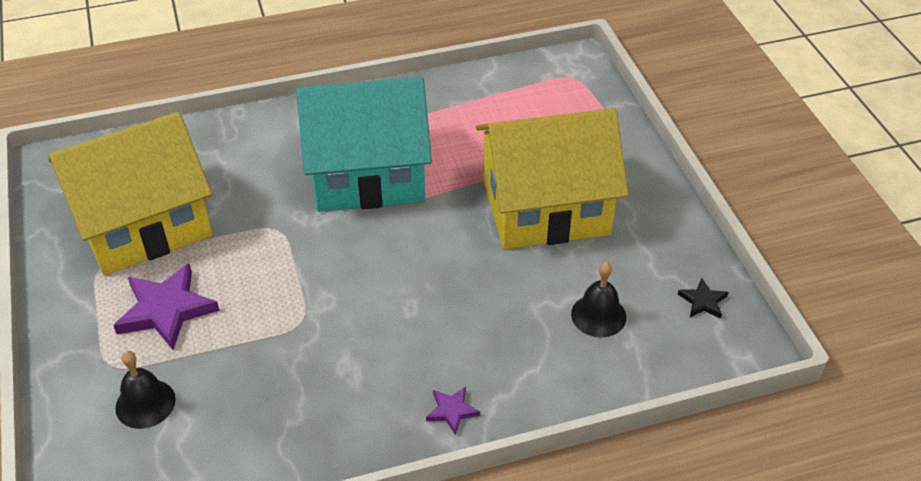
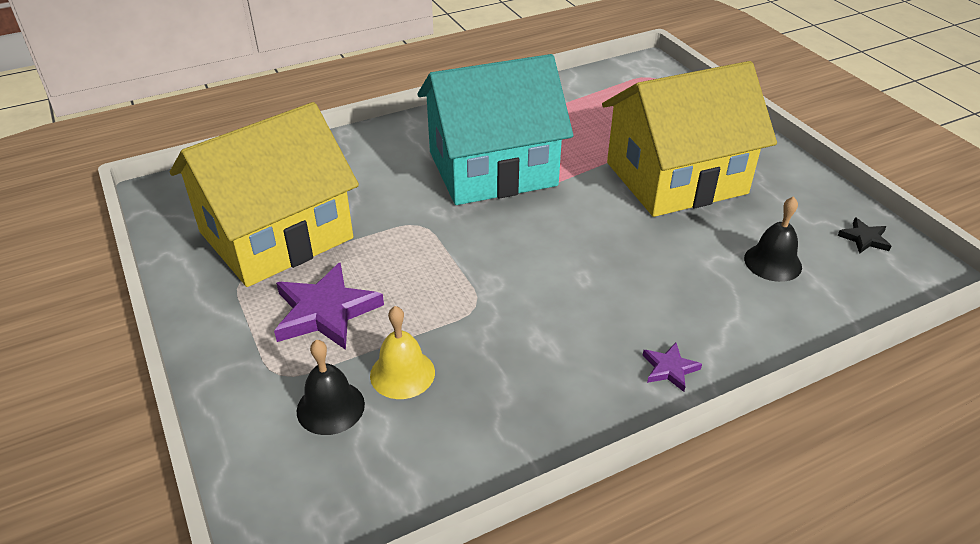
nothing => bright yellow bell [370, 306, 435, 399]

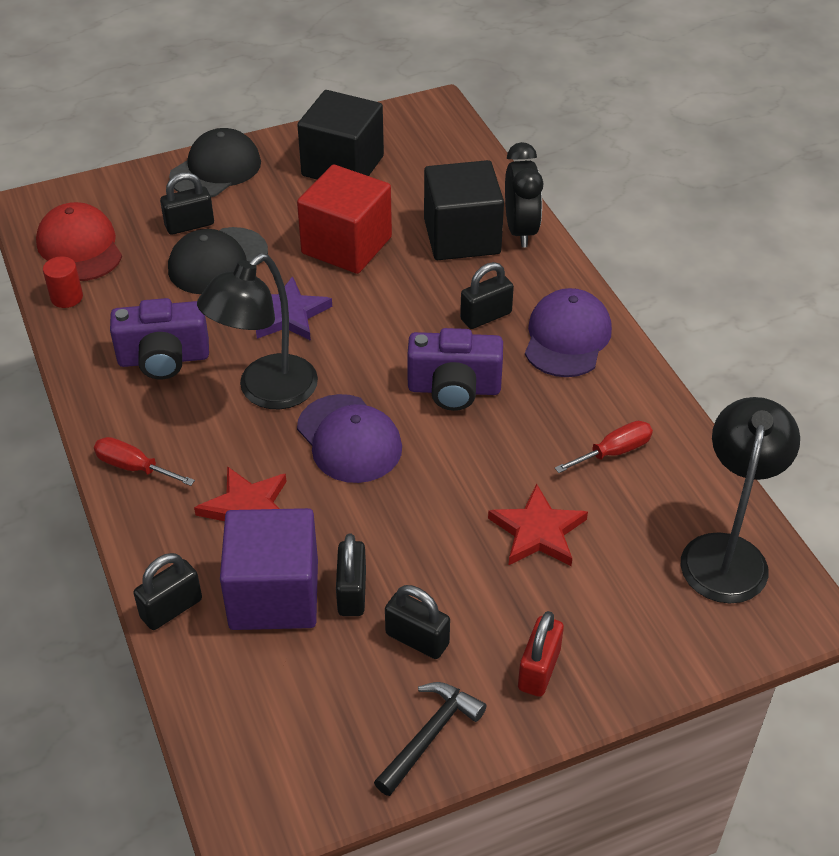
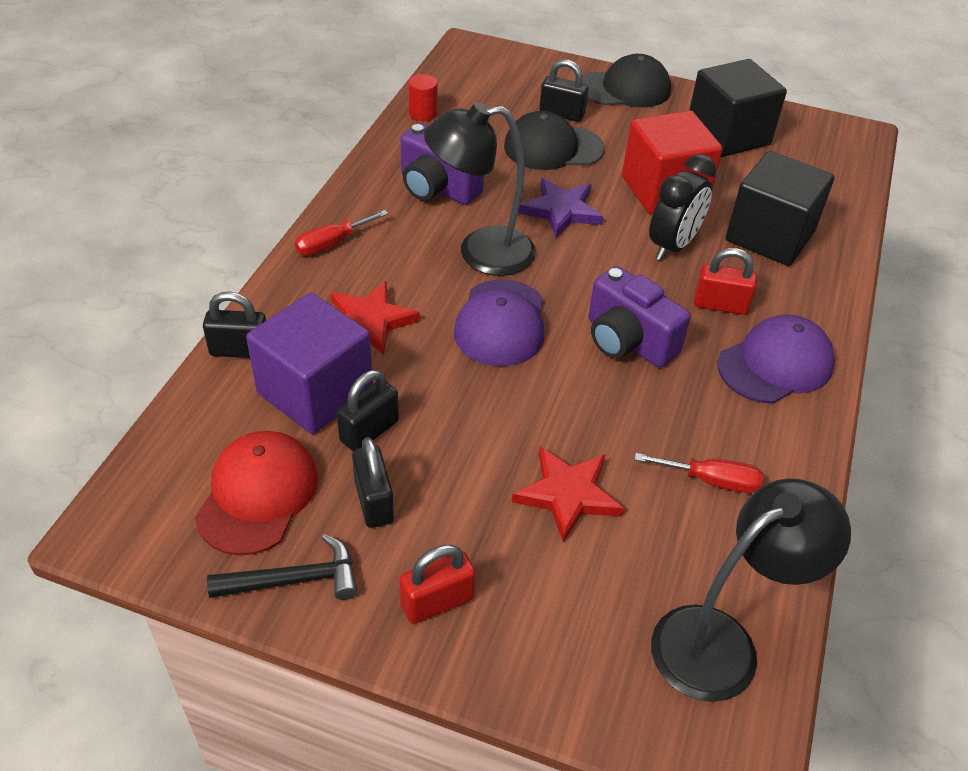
red cap [36, 202, 122, 281] => red cap [195, 431, 318, 556], shifted
red hand screwdriver [94, 437, 195, 486] => red hand screwdriver [294, 210, 388, 256], 105 degrees counterclockwise
ebony bedside clock [505, 142, 544, 248] => ebony bedside clock [649, 154, 716, 260], shifted
ebony lock [460, 262, 514, 329] => red lock [694, 248, 757, 315]

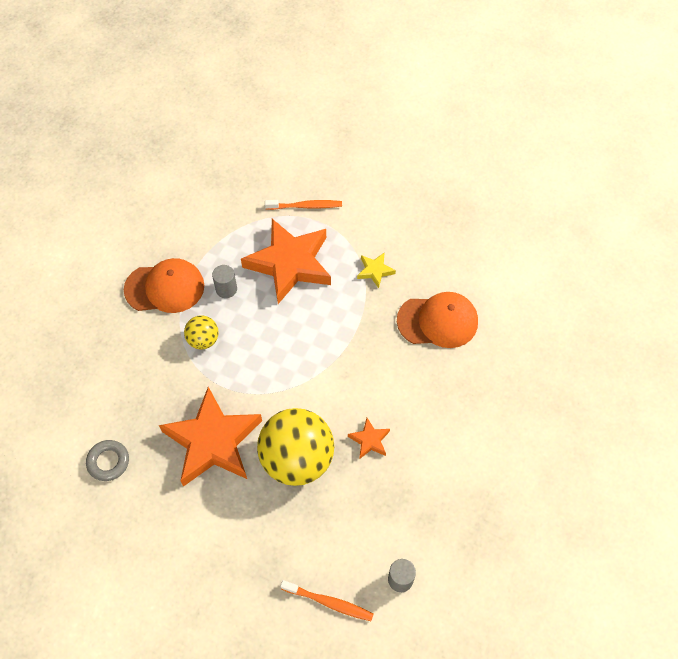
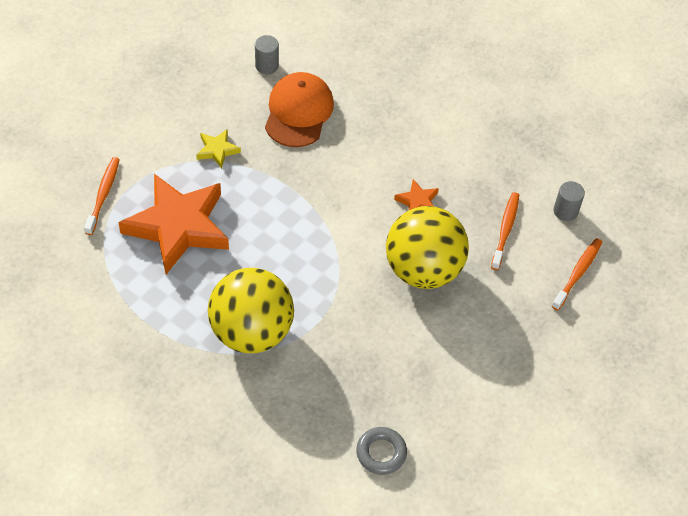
bright yellow ball [184, 315, 219, 350] => bright yellow ball [208, 268, 294, 353], x2.06
ash-grey cylinder shape [212, 265, 237, 298] => ash-grey cylinder shape [255, 35, 279, 74], shifted
nothing => orange tooth brush [491, 192, 519, 270]
orange cap [124, 258, 204, 313] => nothing
orange star shape [159, 387, 262, 487] => nothing

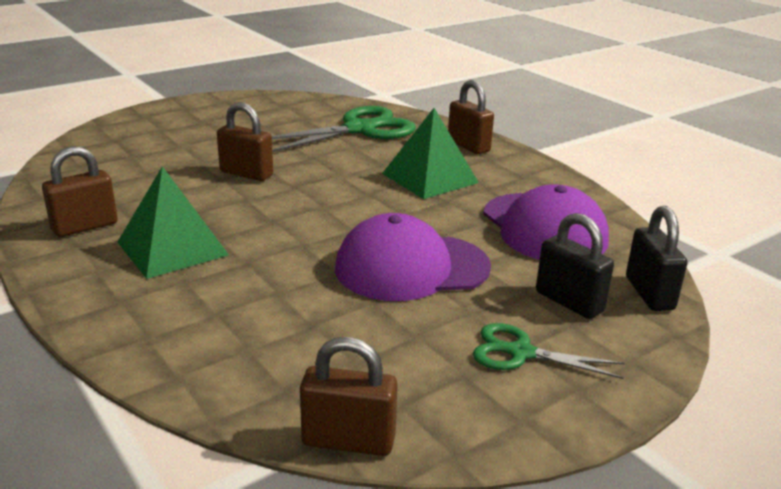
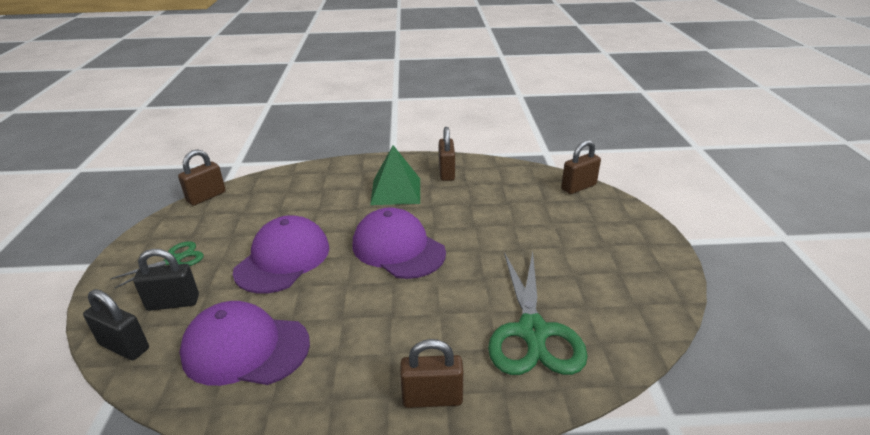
nothing => violet cap [353, 207, 446, 279]
russet lock [217, 102, 273, 181] => russet lock [561, 140, 601, 194], shifted
leaf-green solid pyramid [382, 108, 479, 199] => nothing

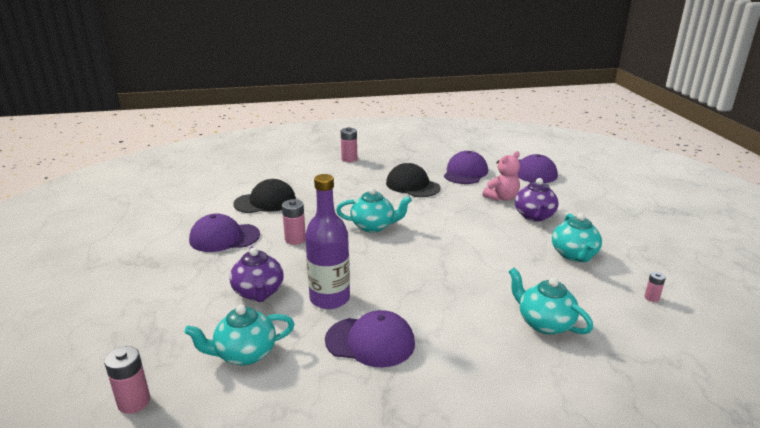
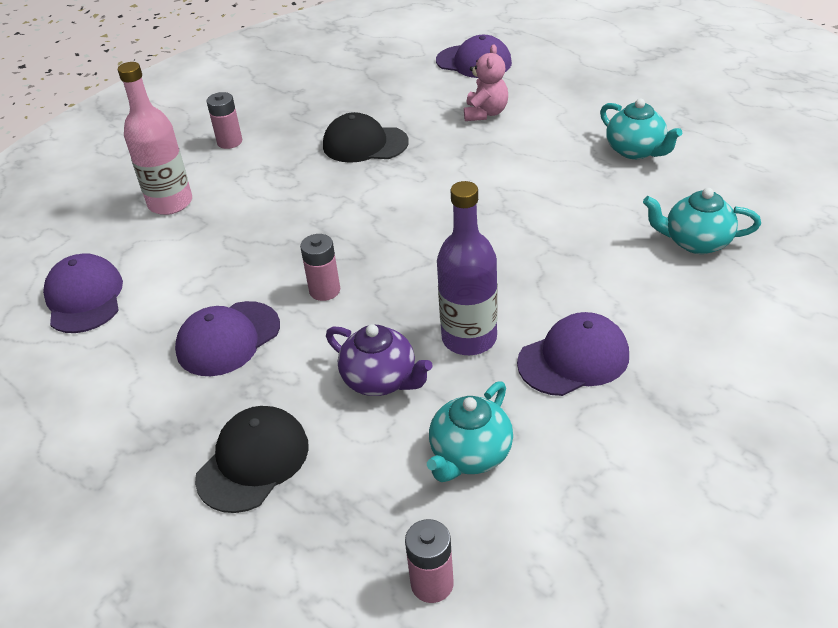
violet cap [444, 151, 488, 184] => violet cap [43, 253, 123, 333], shifted
nothing => rose-pink drink bottle [118, 62, 192, 215]
ebony cap [233, 179, 296, 213] => ebony cap [195, 406, 309, 513], shifted
turquoise china teapot [336, 188, 412, 233] => nothing
violet china teapot [515, 178, 559, 221] => nothing
rose-pink AA battery [644, 272, 666, 302] => nothing

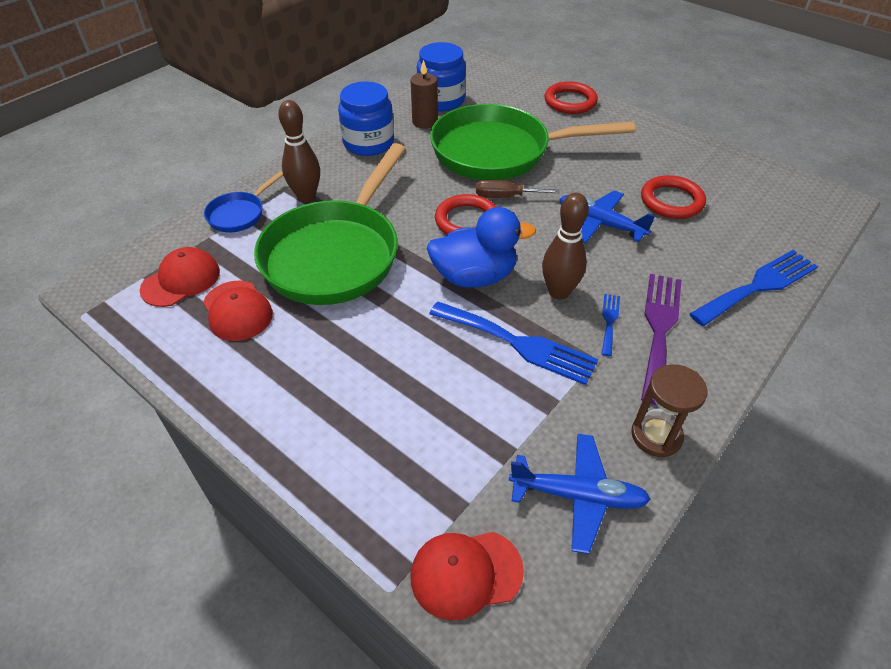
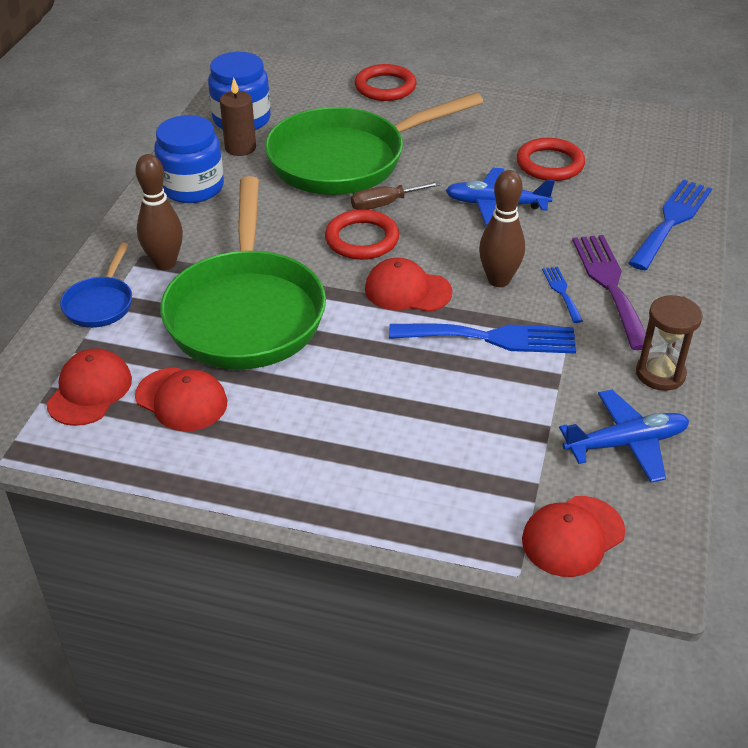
royal blue duck [427, 207, 536, 288] => red cap [365, 258, 452, 312]

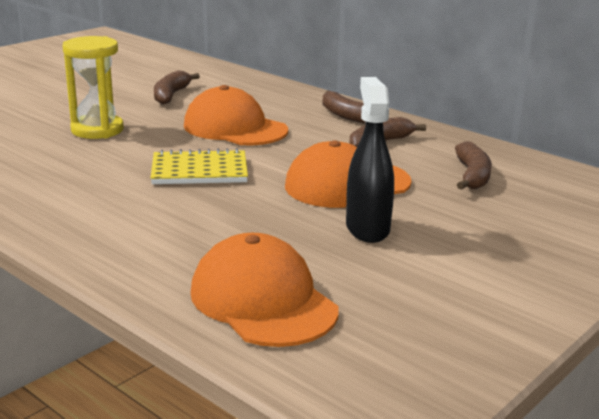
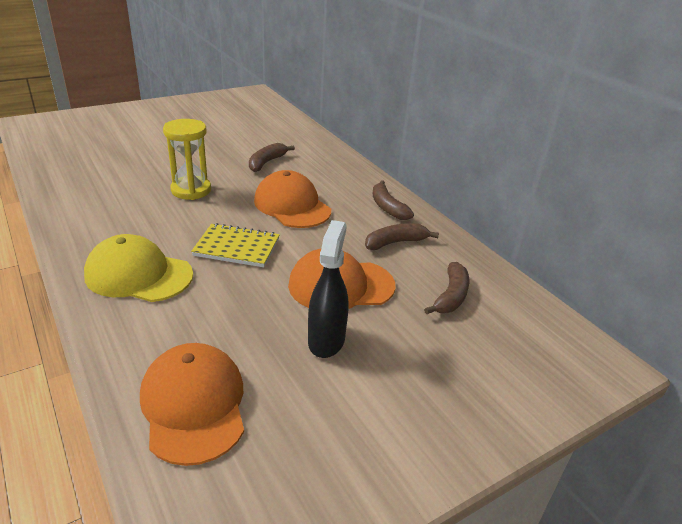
nothing => bright yellow cap [84, 234, 193, 302]

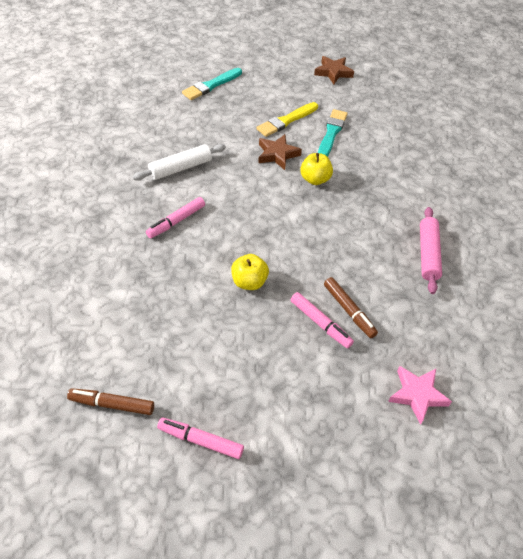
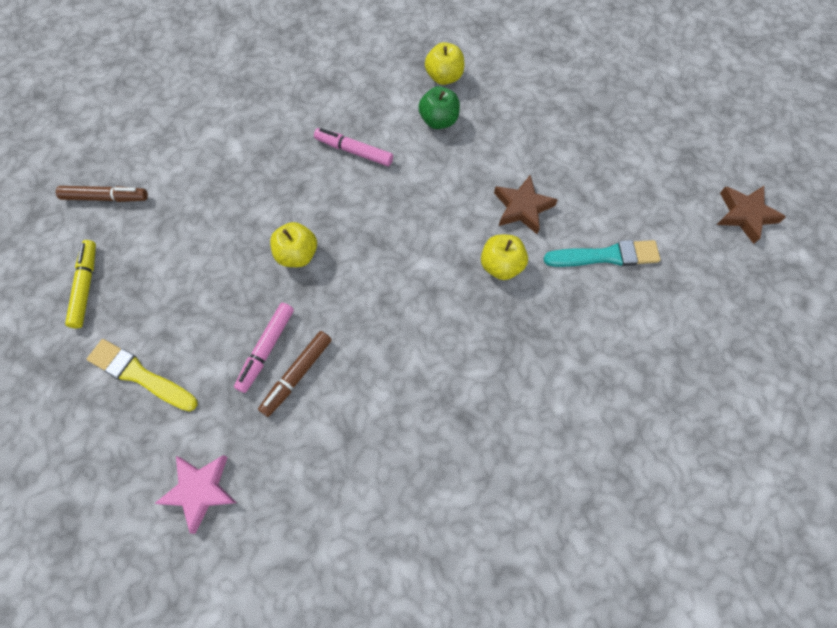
russet marker pen [67, 388, 154, 415] => russet marker pen [56, 186, 148, 202], 105 degrees clockwise
rose-pink marker pen [157, 418, 244, 459] => bright yellow marker pen [65, 240, 96, 328]
bright yellow brush [256, 102, 318, 137] => bright yellow brush [87, 339, 198, 412], shifted
pure white pastry roller [133, 144, 226, 181] => leaf-green apple fruit [418, 86, 460, 129]
nothing => bright yellow apple fruit [425, 42, 464, 85]
turquoise brush [182, 68, 242, 100] => nothing
rose-pink pastry roller [420, 207, 442, 294] => nothing

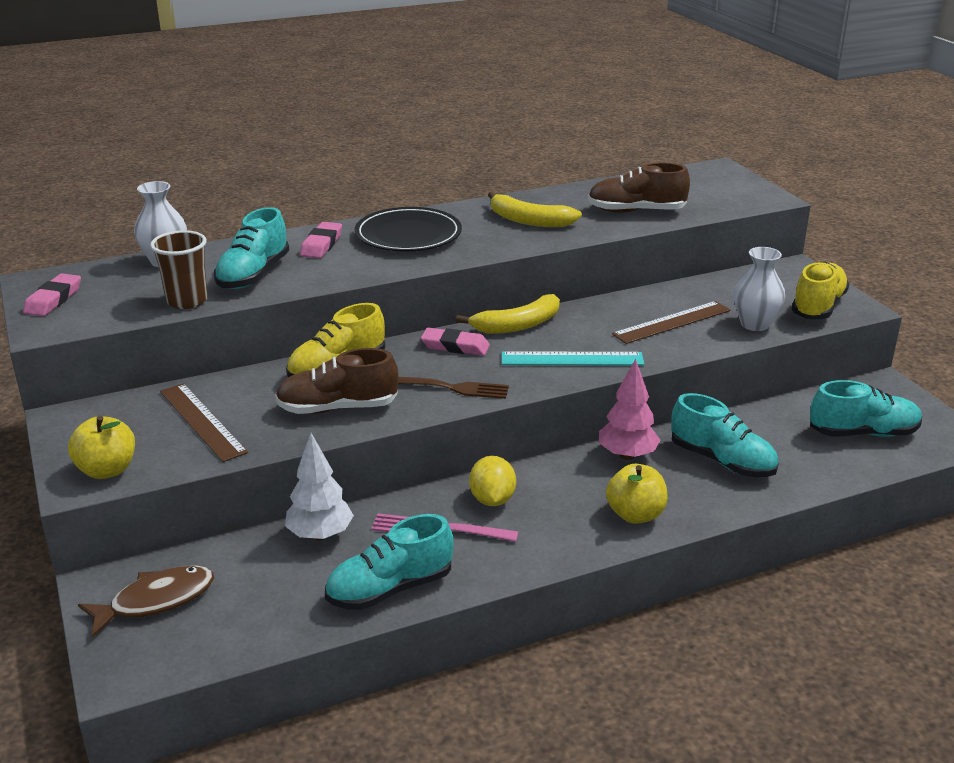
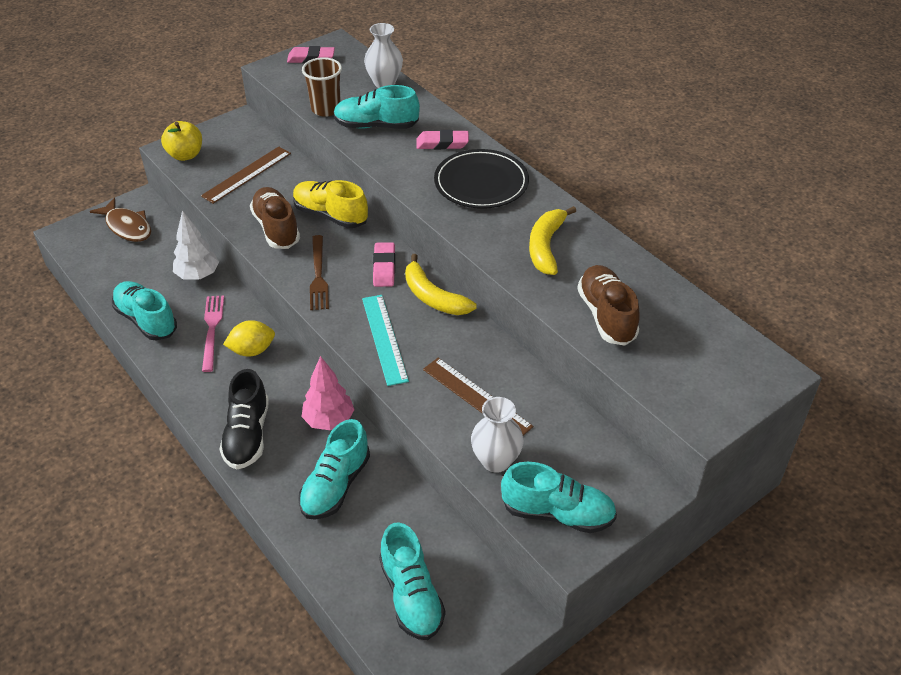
bright yellow apple fruit [606, 464, 668, 524] => ebony sneaker [219, 369, 269, 470]
bright yellow sneaker [791, 261, 849, 319] => turquoise sneaker [501, 462, 617, 533]

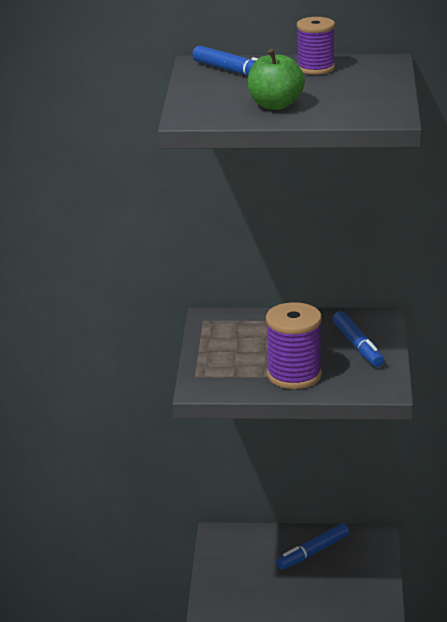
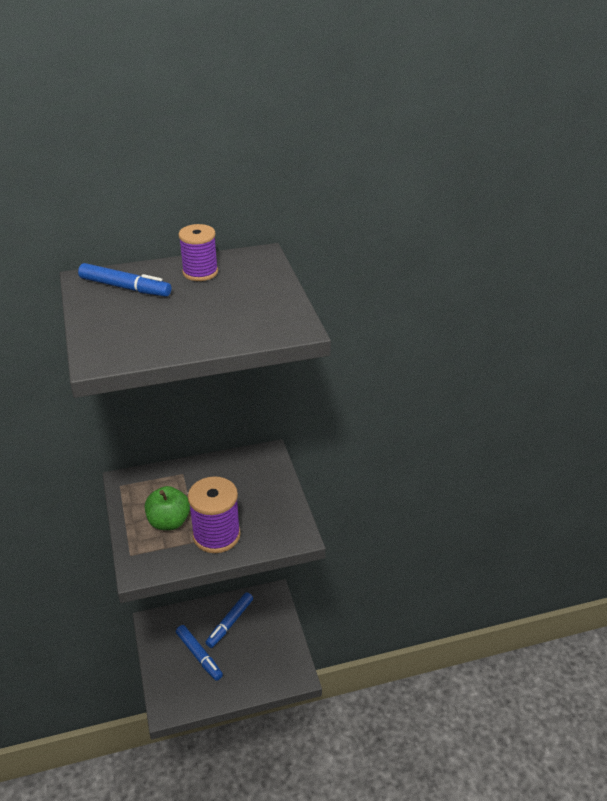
leaf-green apple fruit [248, 49, 305, 110] => leaf-green apple fruit [145, 486, 190, 530], shifted
royal blue marker pen [333, 311, 384, 367] => royal blue marker pen [176, 625, 223, 681], shifted

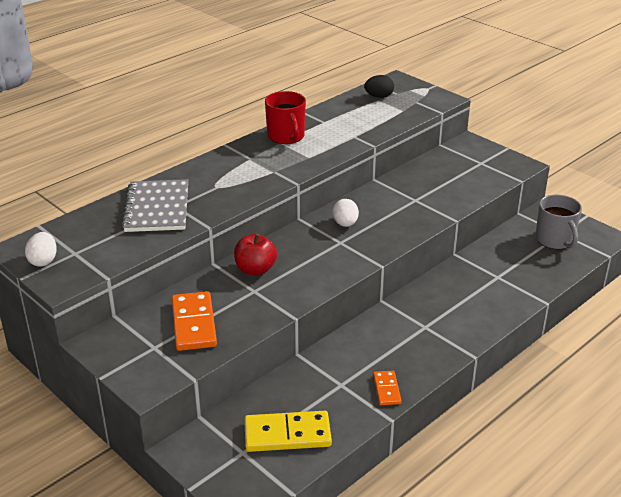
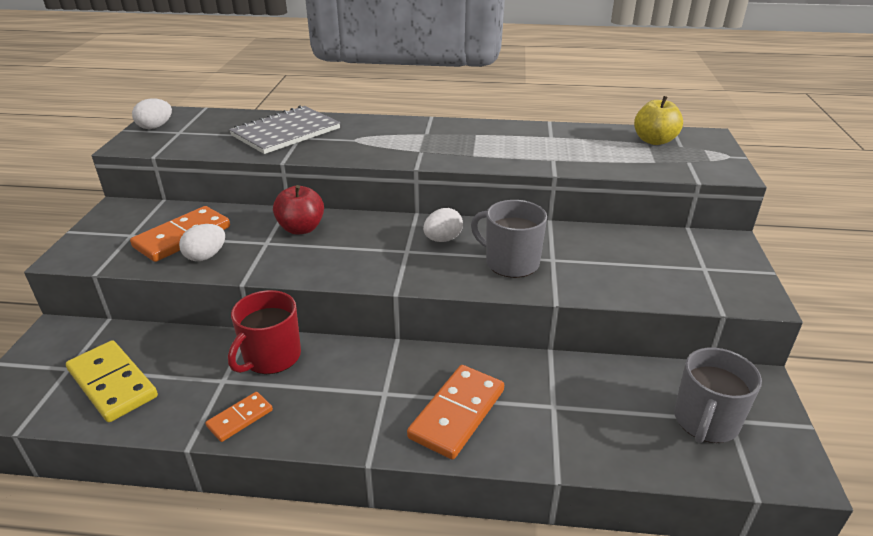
nothing => pure white toy egg [179, 224, 225, 261]
red tea mug [265, 91, 306, 144] => red tea mug [228, 290, 301, 374], shifted
nothing => orange domino tile [407, 365, 504, 460]
nothing => ash-grey tea mug [471, 200, 547, 278]
ebony toy egg [364, 75, 394, 98] => bright yellow apple fruit [634, 96, 683, 145]

